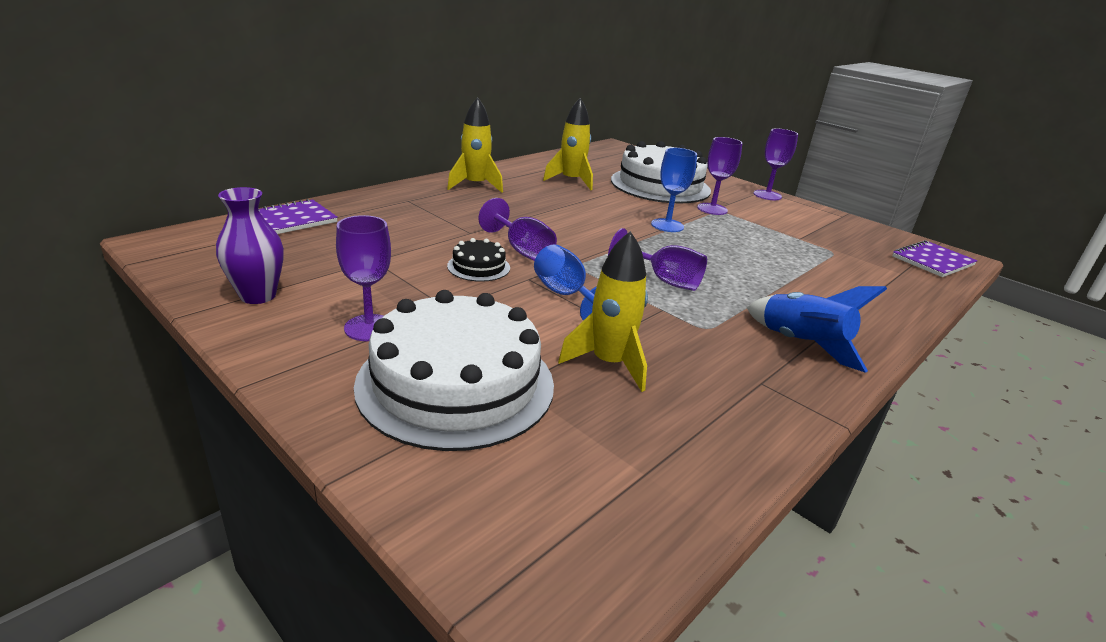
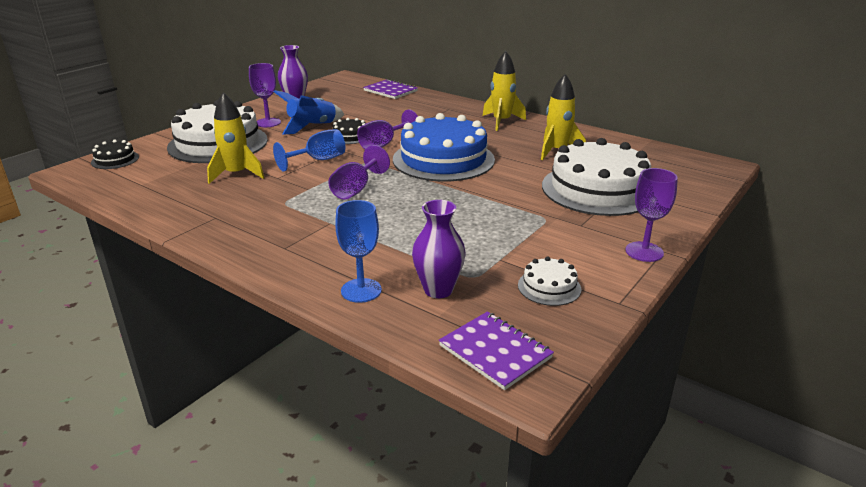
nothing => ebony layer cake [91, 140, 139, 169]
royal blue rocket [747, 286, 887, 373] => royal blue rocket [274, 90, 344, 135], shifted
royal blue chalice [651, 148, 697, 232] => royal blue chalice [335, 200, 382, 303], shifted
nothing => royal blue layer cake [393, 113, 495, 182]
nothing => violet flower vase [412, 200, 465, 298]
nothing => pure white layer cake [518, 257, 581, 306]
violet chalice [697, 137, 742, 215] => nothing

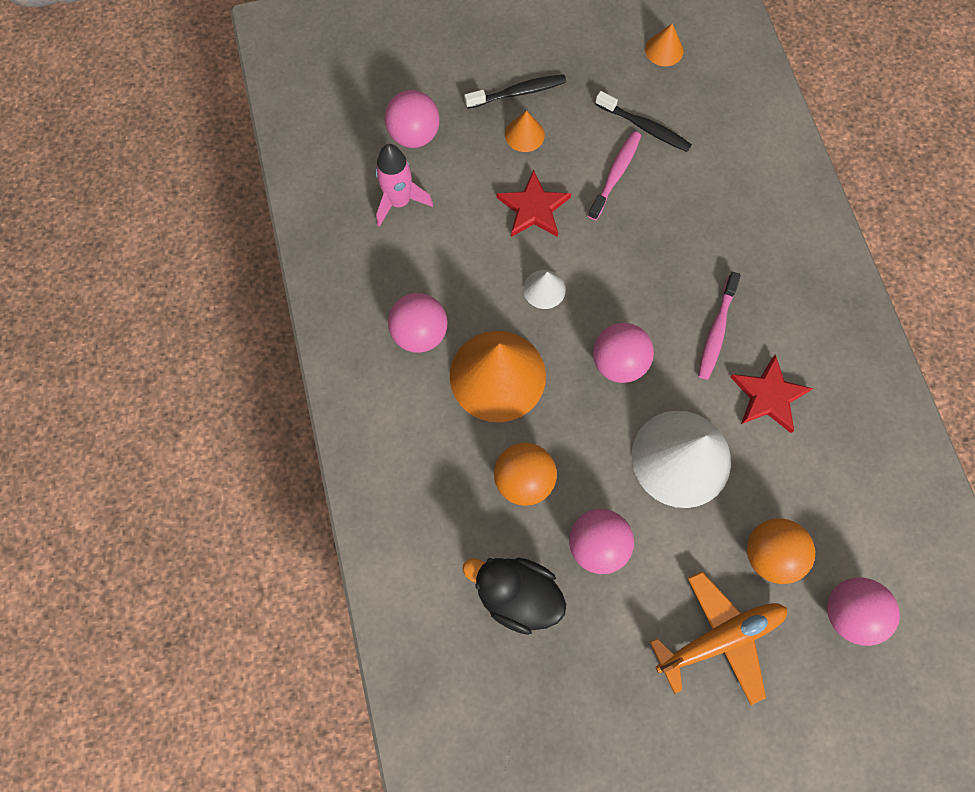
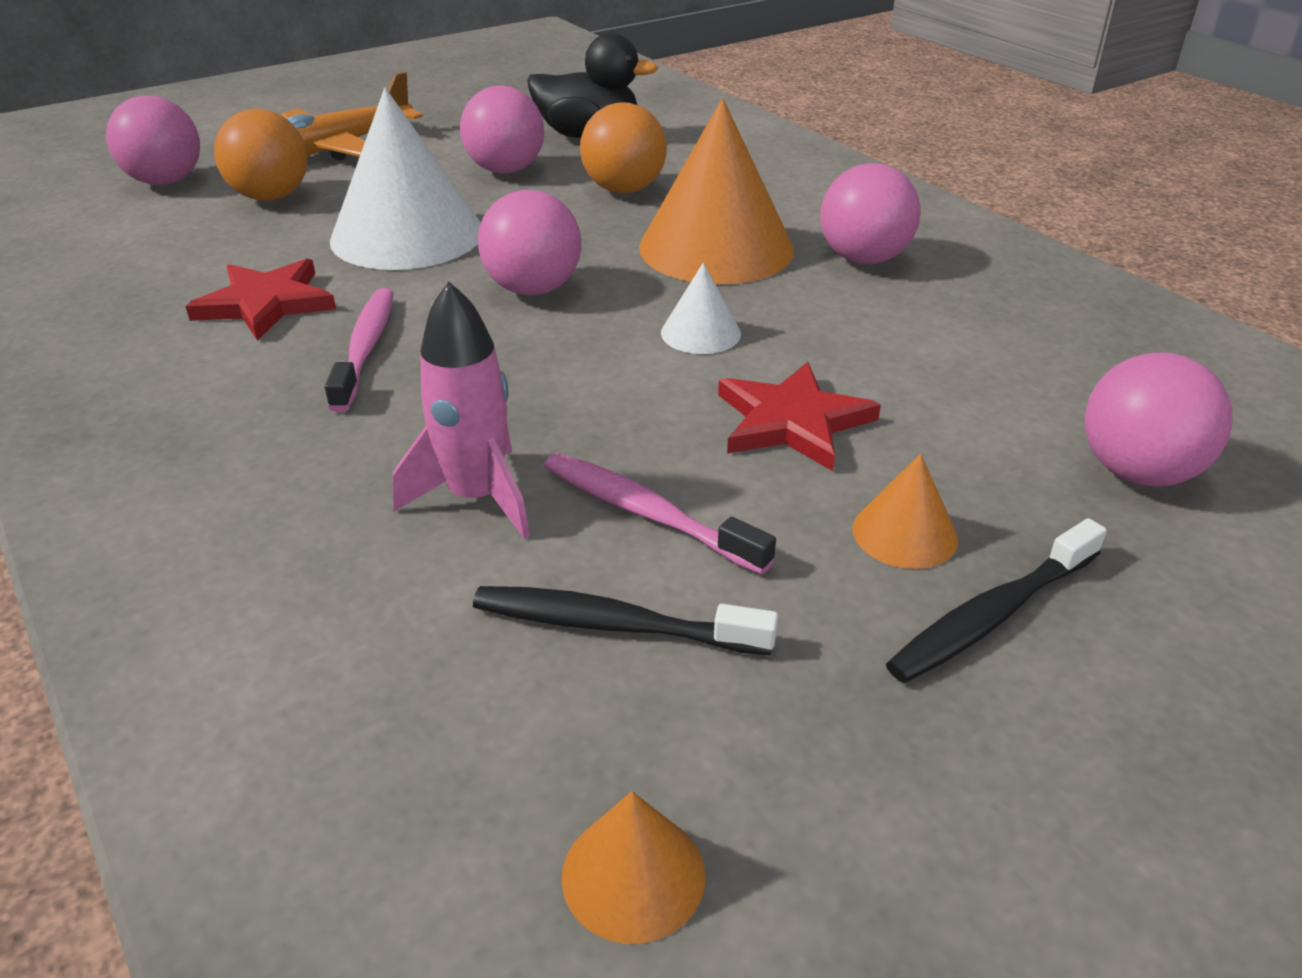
rose-pink rocket [375, 144, 433, 227] => rose-pink rocket [393, 281, 530, 539], shifted
rose-pink tooth brush [588, 131, 641, 220] => rose-pink tooth brush [544, 453, 776, 575], 120 degrees clockwise

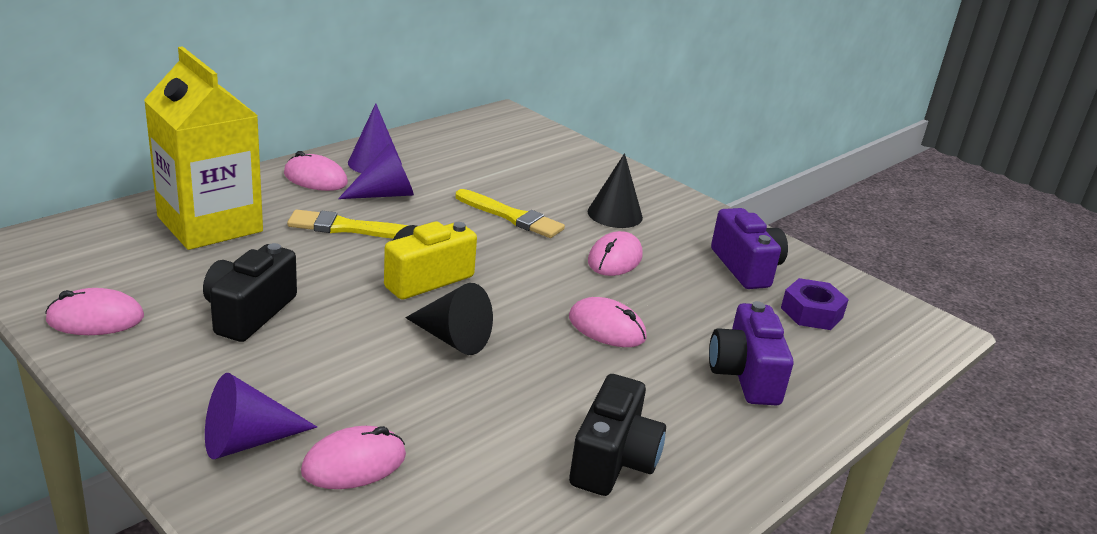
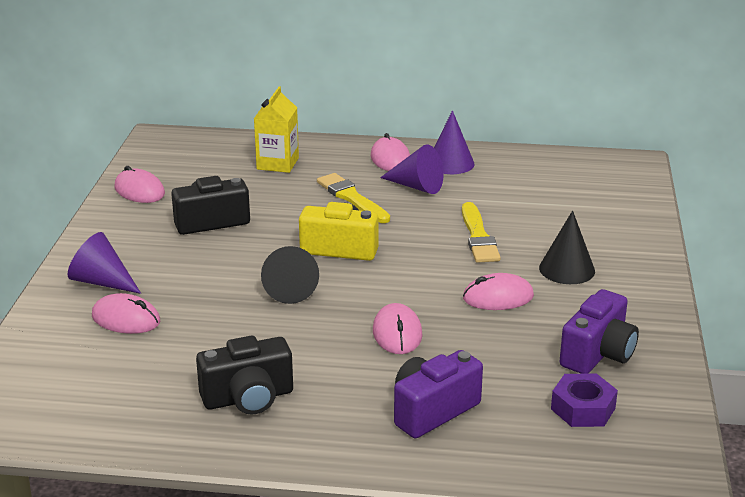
bright yellow juice carton [144, 46, 263, 250] => bright yellow juice carton [254, 86, 299, 173], x0.57

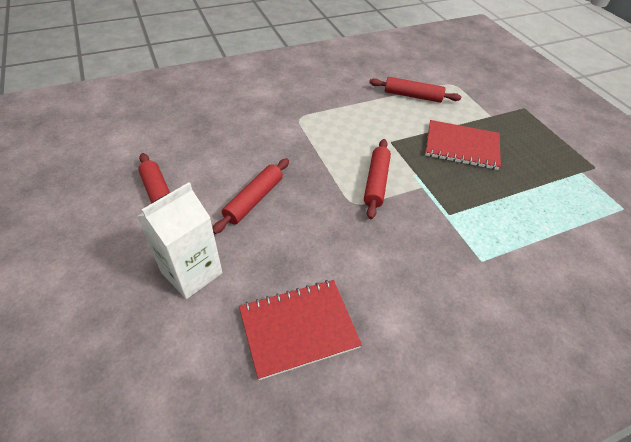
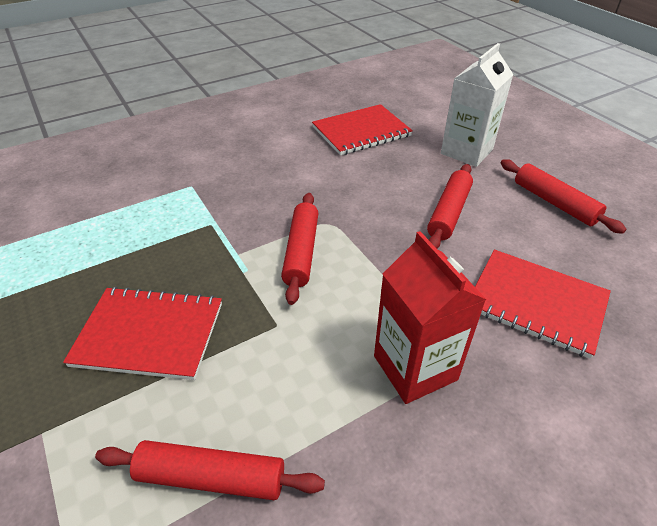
nothing => red juice carton [374, 231, 487, 404]
nothing => red exercise book [475, 249, 611, 359]

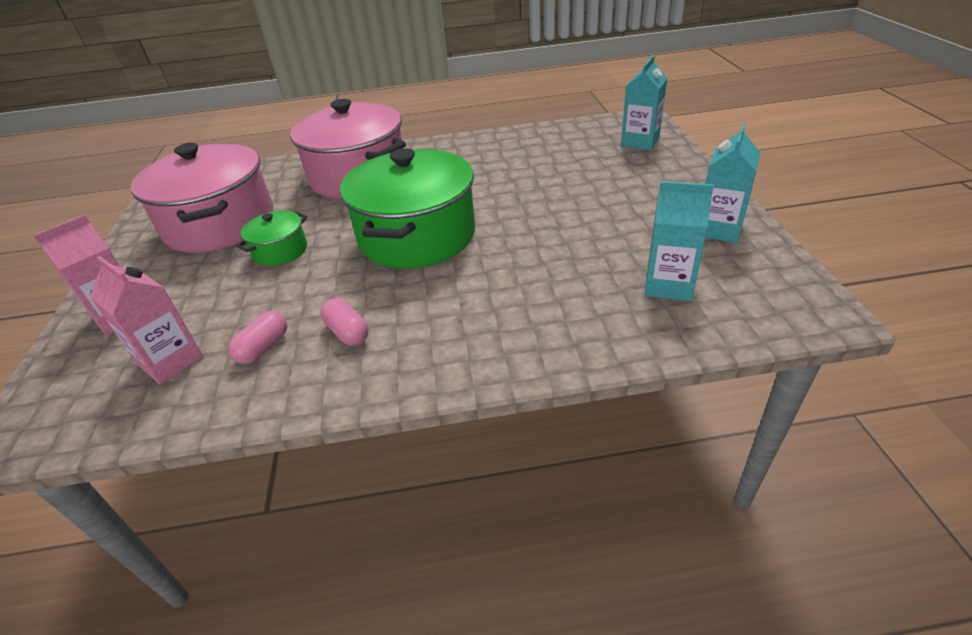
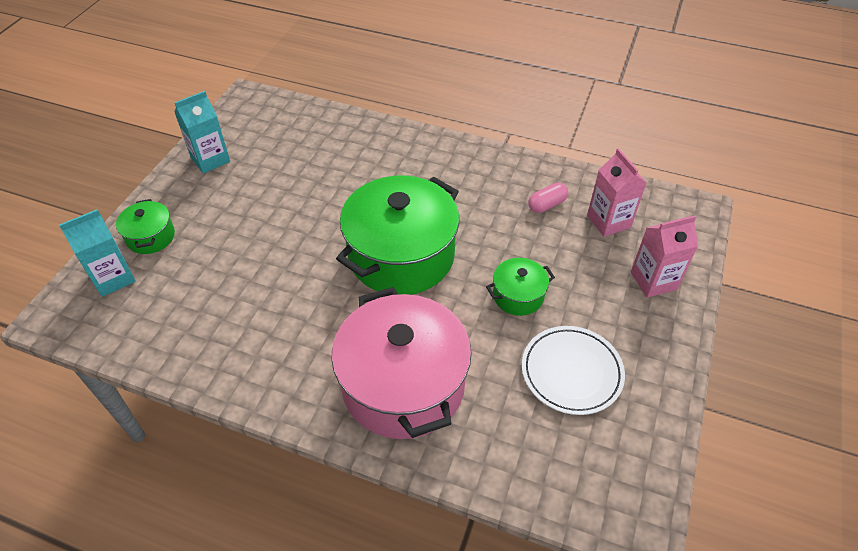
nothing => leaf-green pot [116, 199, 175, 254]
rose-pink pot [131, 143, 273, 253] => pure white dinner plate [522, 326, 625, 415]
rose-pink pill shape [320, 298, 368, 346] => nothing
turquoise juice carton [645, 181, 714, 301] => nothing

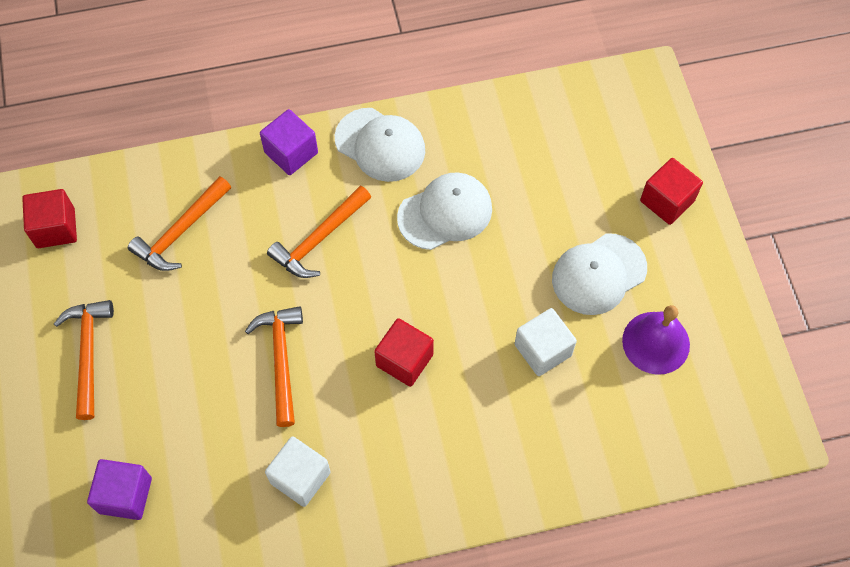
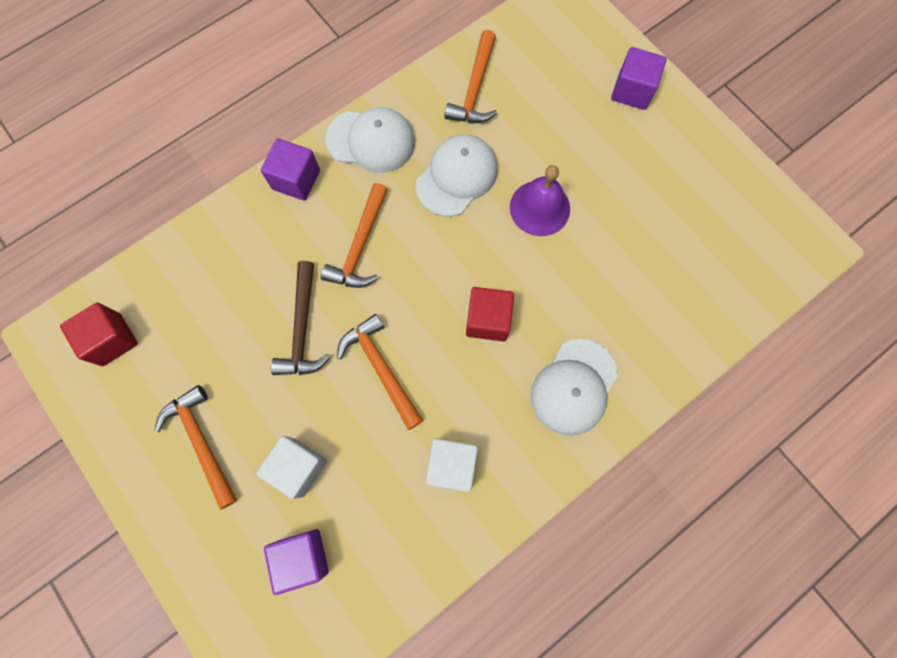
pure white solid cube [515, 308, 577, 376] => pure white solid cube [256, 436, 327, 499], shifted
nothing => russet hammer [271, 261, 330, 375]
orange hammer [128, 176, 231, 271] => orange hammer [444, 30, 497, 123], shifted
violet bell [622, 305, 690, 375] => violet bell [510, 165, 570, 236], shifted
pure white cap [552, 233, 647, 315] => pure white cap [531, 339, 618, 436], shifted
red solid cube [640, 158, 703, 225] => violet solid cube [611, 47, 667, 110]

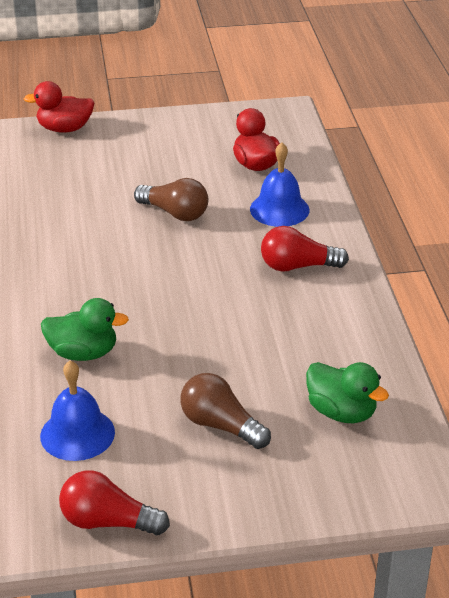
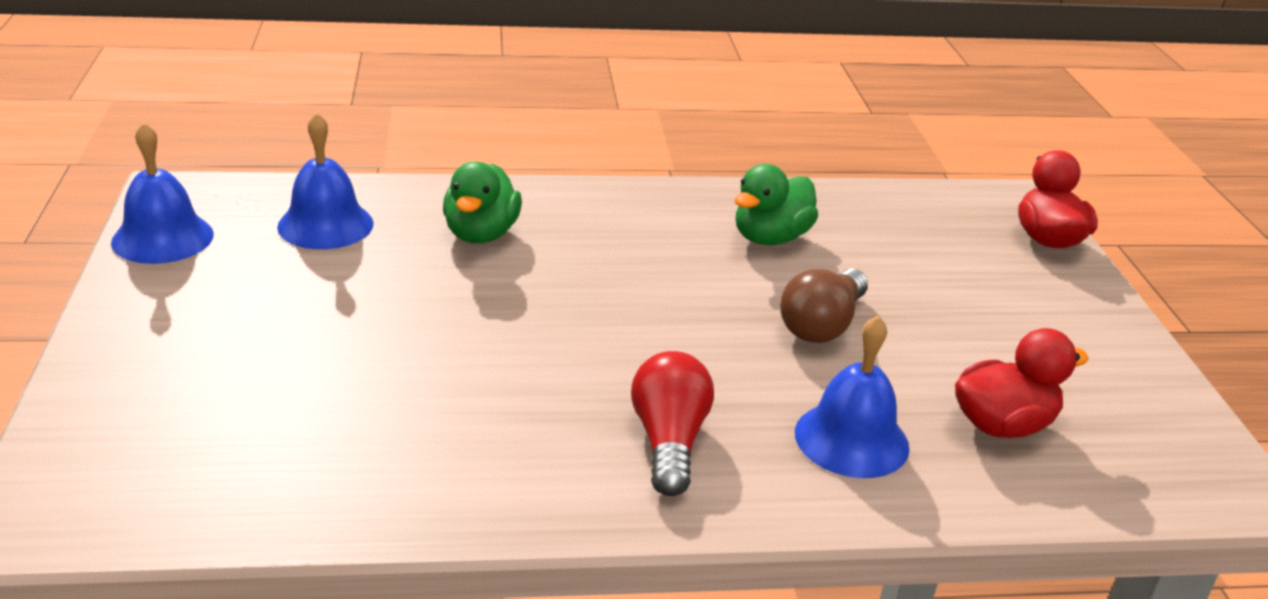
red light bulb [59, 470, 170, 535] => royal blue bell [111, 122, 214, 264]
leaf-green duck [306, 362, 389, 423] => leaf-green duck [735, 164, 818, 245], shifted
russet light bulb [180, 373, 271, 449] => nothing

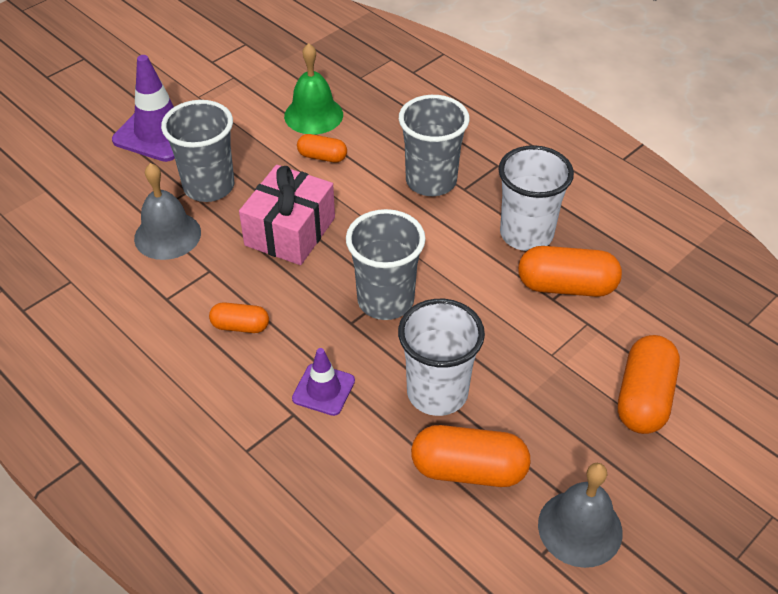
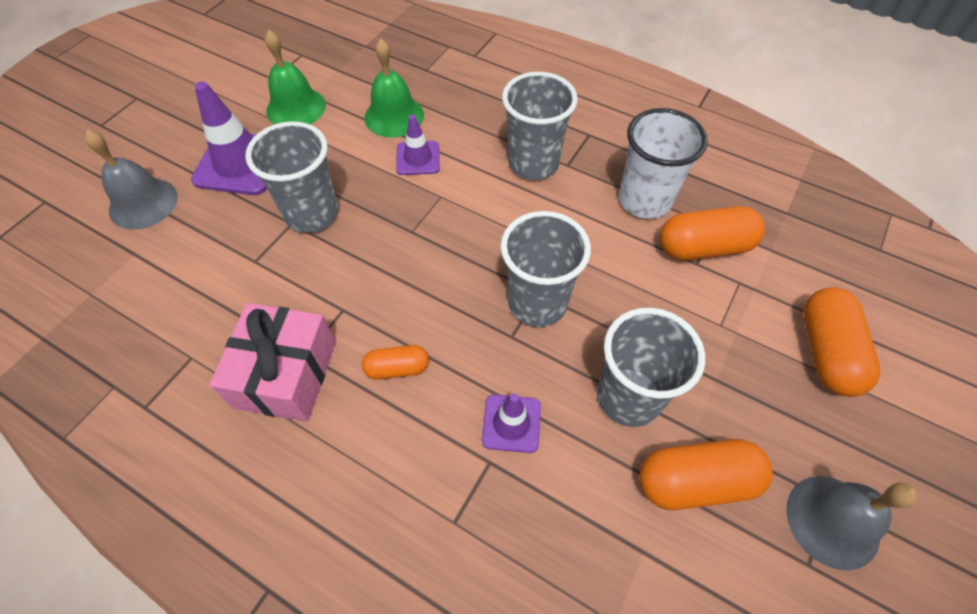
ash-grey bell [134, 163, 201, 260] => ash-grey bell [85, 130, 178, 230], shifted
rose-pink present [239, 165, 335, 265] => rose-pink present [209, 303, 336, 422], shifted
nothing => leaf-green bell [265, 30, 326, 124]
orange pill shape [297, 134, 347, 163] => violet traffic cone [396, 115, 440, 175]
pure white cup [398, 299, 485, 416] => ash-grey cup [597, 308, 705, 427]

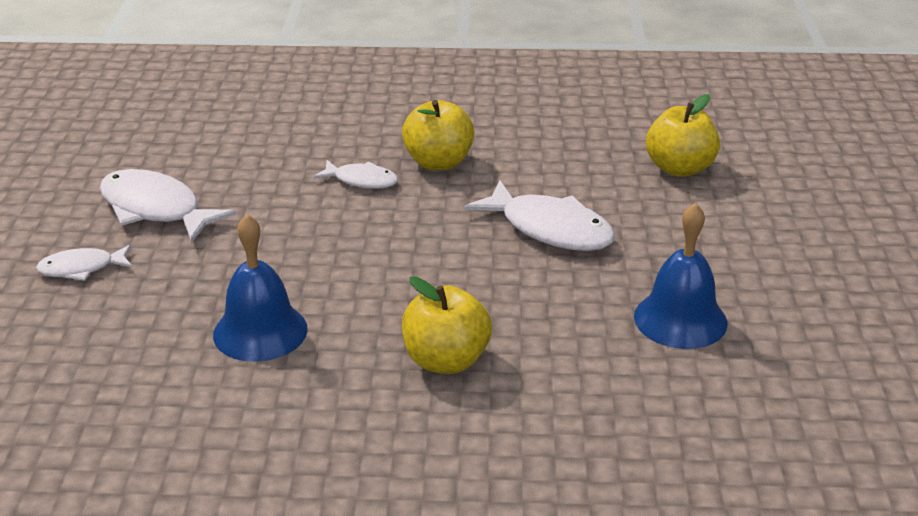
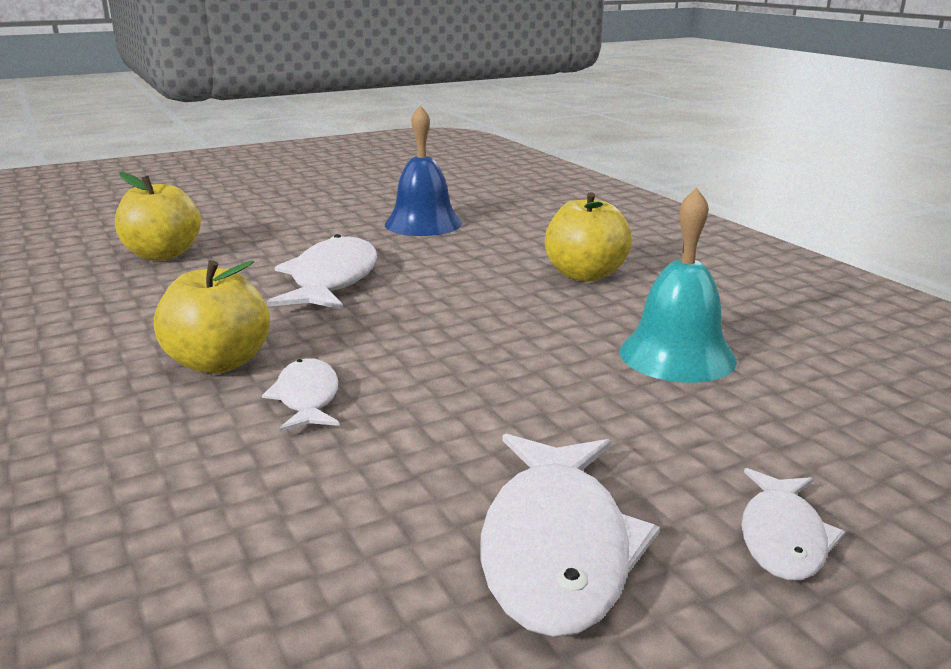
royal blue bell [213, 214, 308, 362] => turquoise bell [619, 188, 737, 383]
pure white toy fish [36, 245, 133, 281] => pure white toy fish [741, 468, 845, 580], 60 degrees clockwise

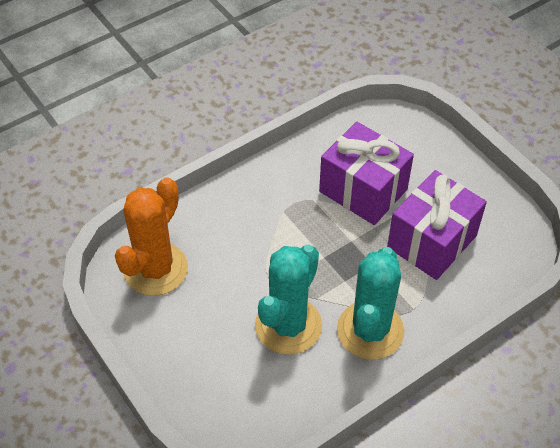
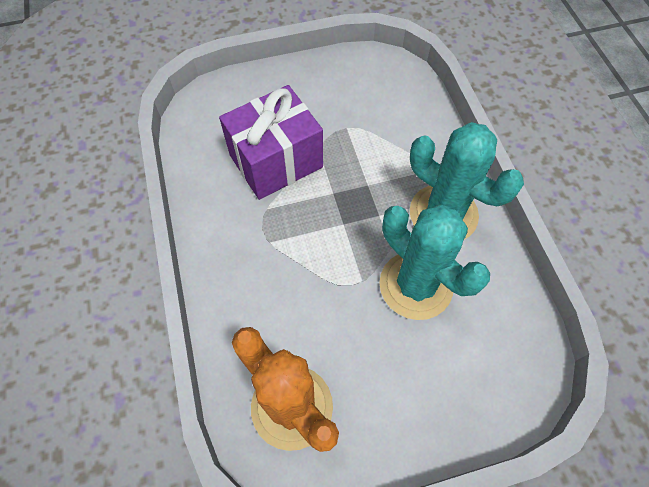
violet present [387, 170, 487, 280] => nothing

